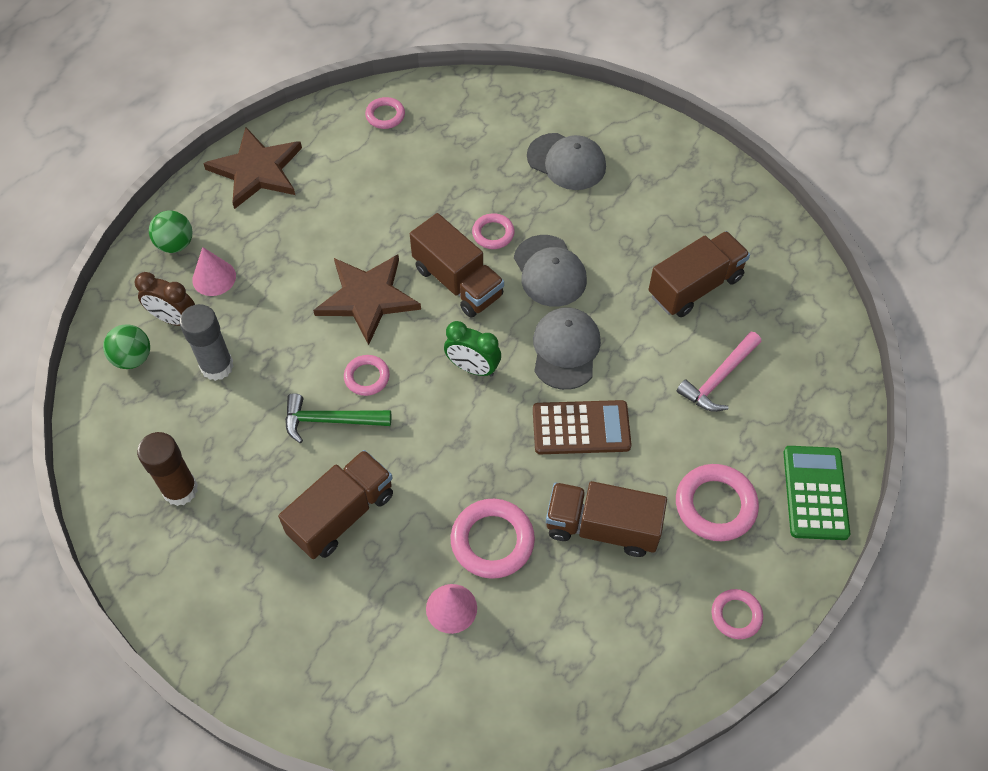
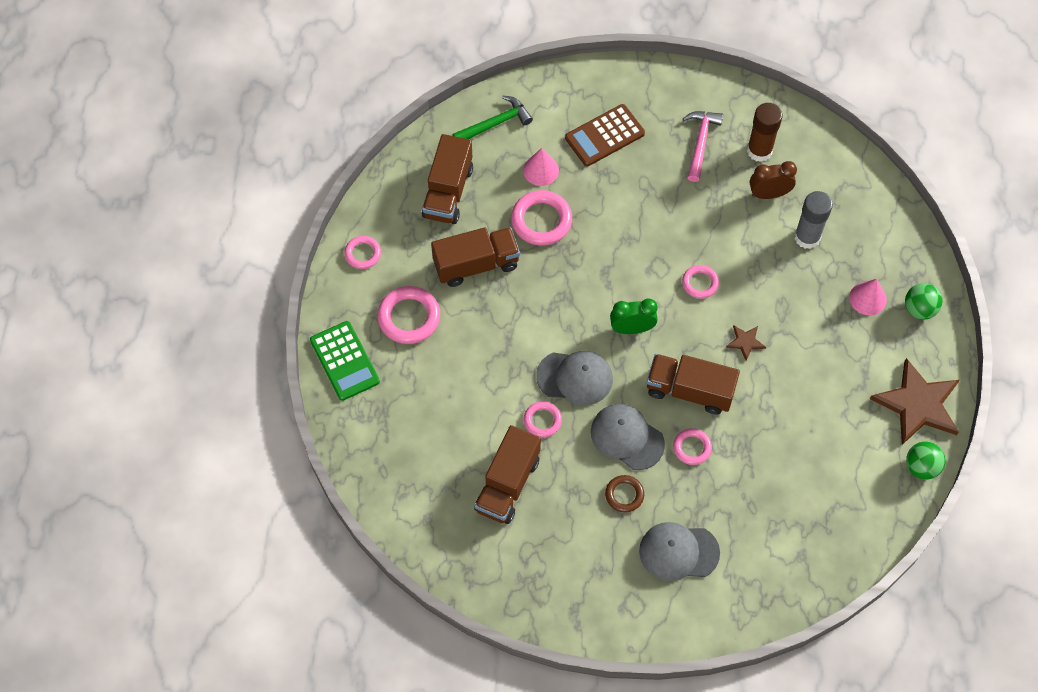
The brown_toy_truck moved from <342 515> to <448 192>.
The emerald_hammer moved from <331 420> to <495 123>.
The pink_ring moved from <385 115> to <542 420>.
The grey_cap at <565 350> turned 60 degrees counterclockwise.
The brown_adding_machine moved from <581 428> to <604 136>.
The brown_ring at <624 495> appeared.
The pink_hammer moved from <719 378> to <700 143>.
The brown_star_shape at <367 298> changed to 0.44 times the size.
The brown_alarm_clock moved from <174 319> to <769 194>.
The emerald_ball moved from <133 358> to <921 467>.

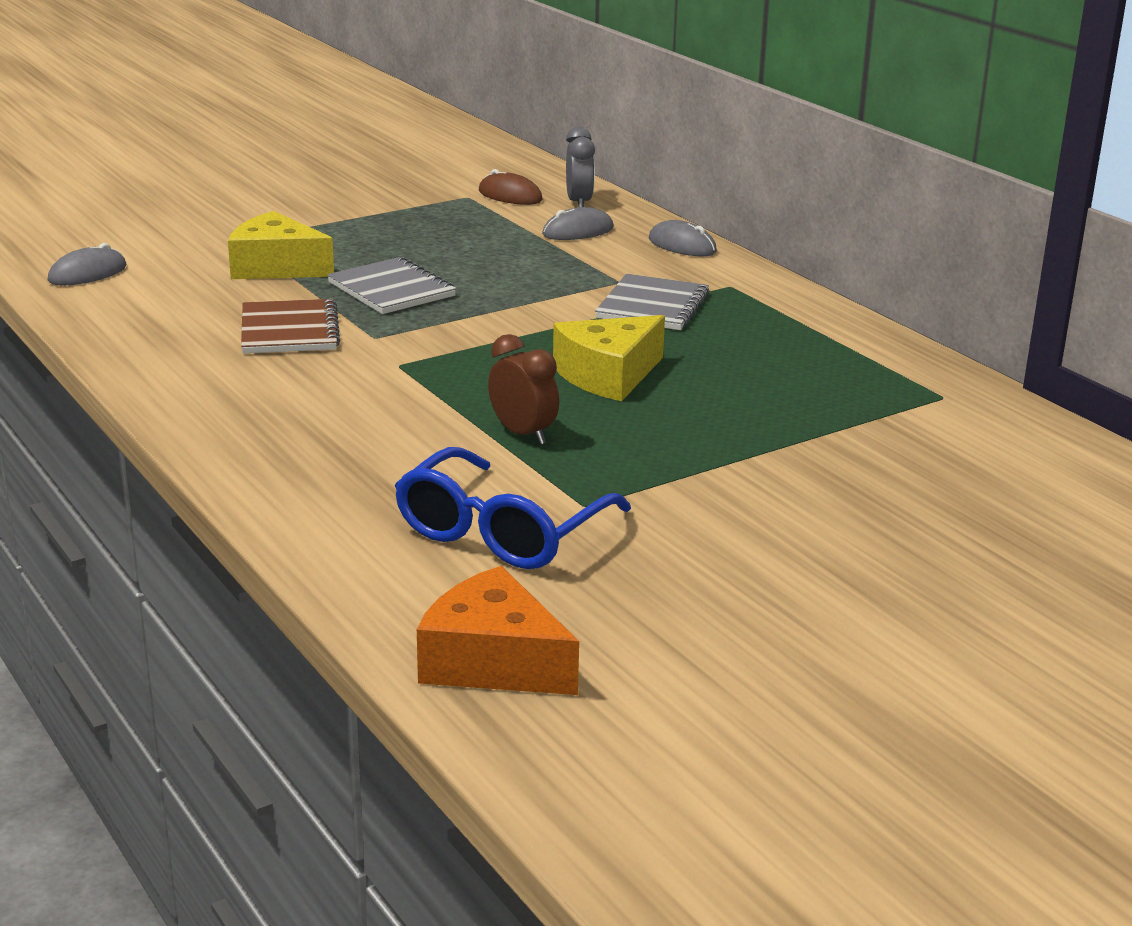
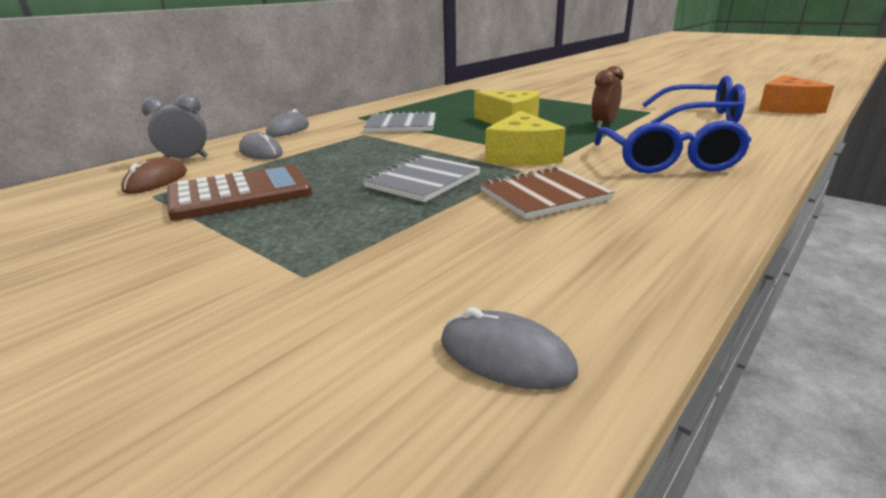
The brown_adding_machine at <240 193> appeared.
The bright_yellow_piece_of_cheese moved from <276 267> to <522 155>.
The blue_spectacles at <667 162> appeared.

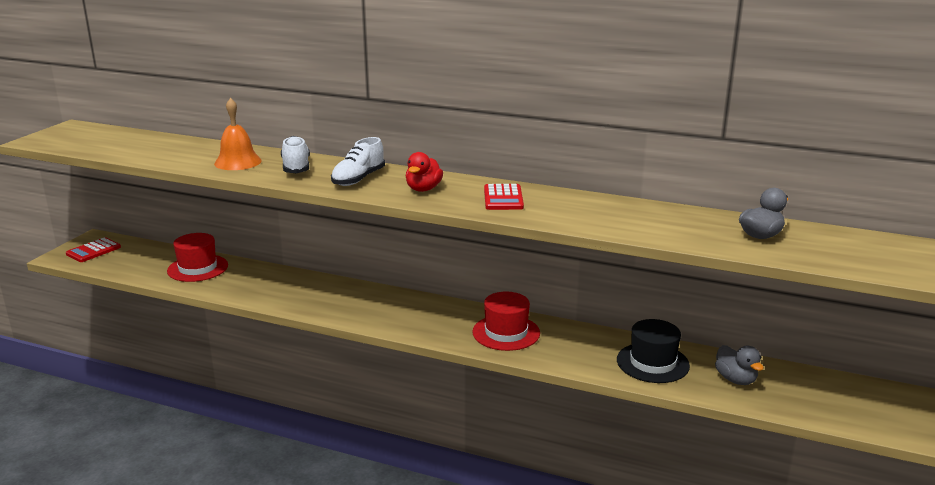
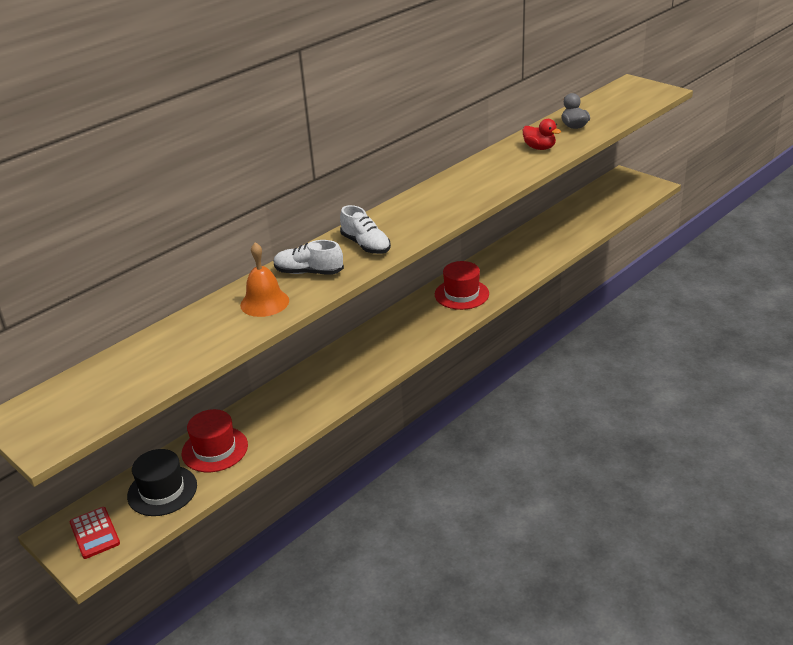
The ebony_hat moved from <652 363> to <162 491>.
The red_rubber_duck moved from <423 189> to <539 148>.
The red_adding_machine at <503 198> disappeared.
The grey_rubber_duck at <735 379> disappeared.

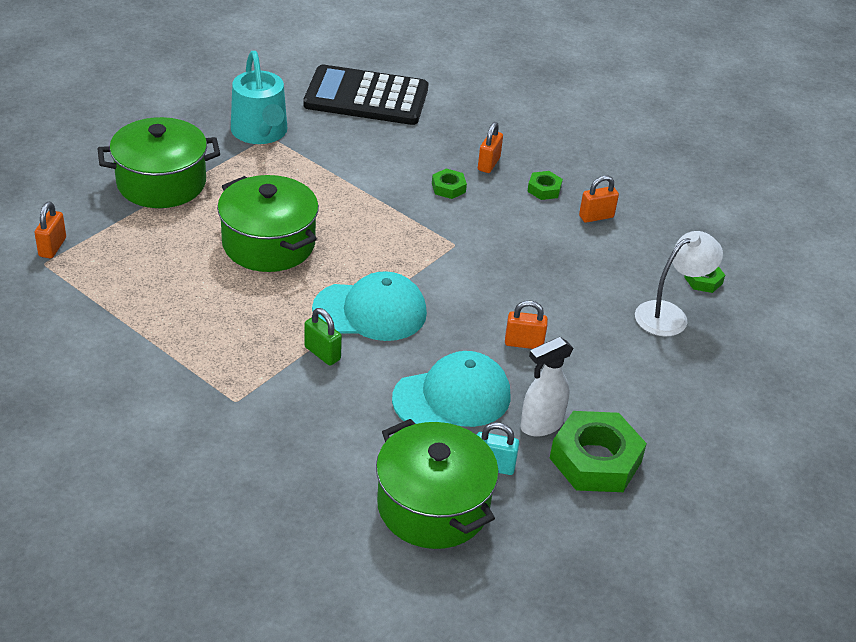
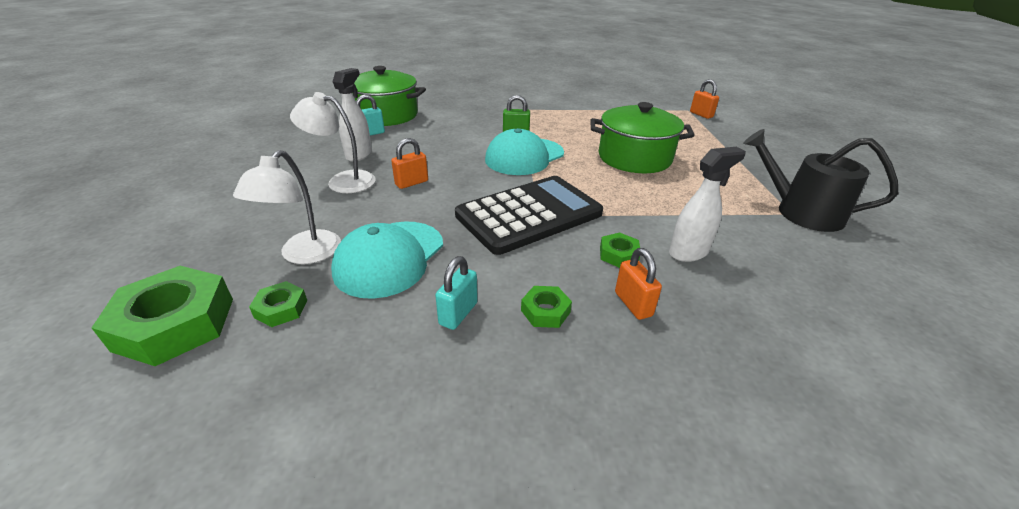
The emerald_hexagon_nut moved from <595 460> to <175 323>.
The white_reading_lamp at <342 181> appeared.
The teal_cap moved from <452 397> to <389 258>.
The orange-coloured_padlock at <596 216> became the teal_padlock at <458 313>.
The ebony_adding_machine moved from <366 97> to <529 214>.
The white_spray_cleaner at <689 252> appeared.
The teal_sprinkling_can at <260 132> became the ebony_sprinkling_can at <801 212>.
The emerald_pot at <161 183> disappeared.

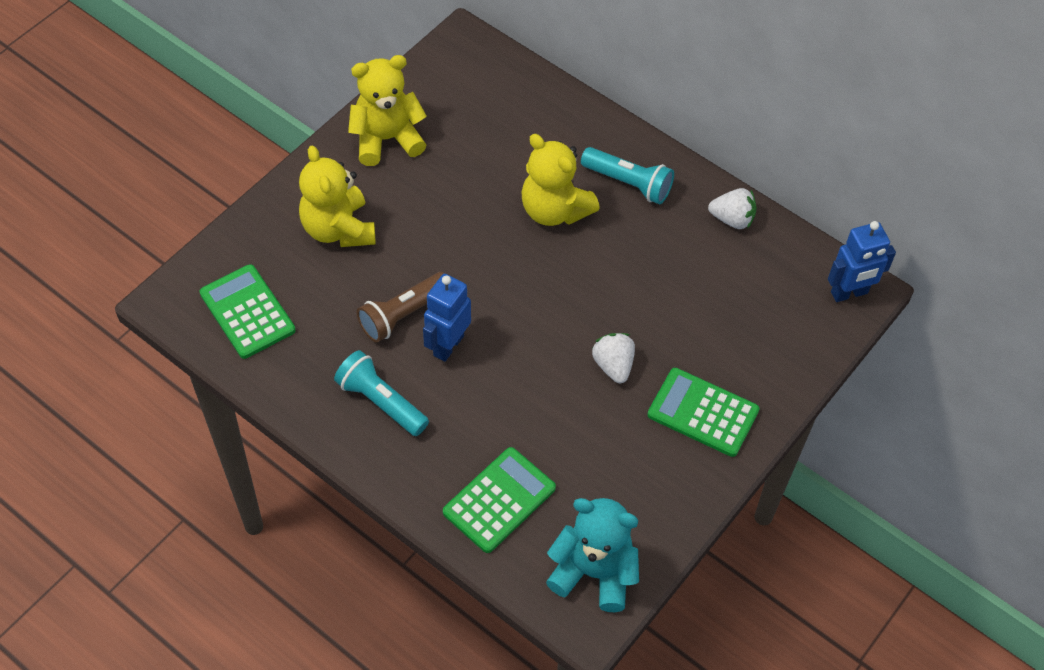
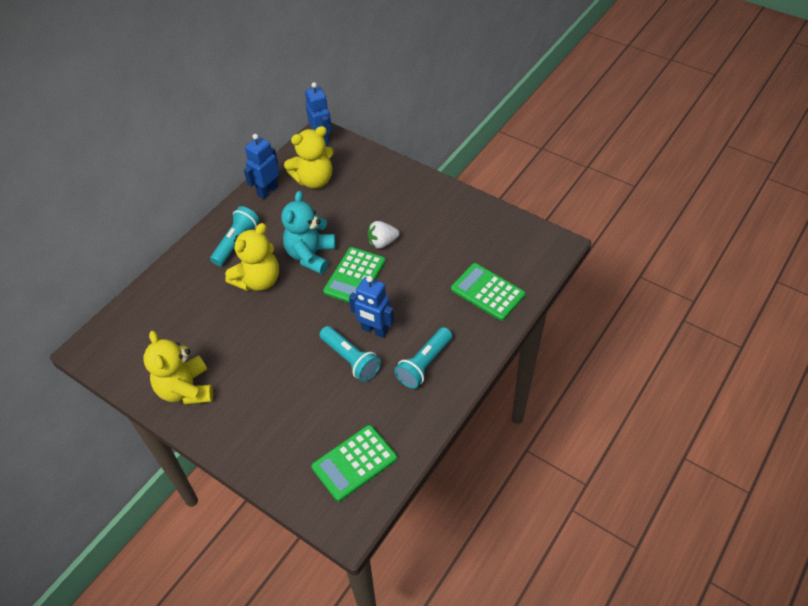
The white_berry at <732 219> was replaced by the blue_robot_figure at <267 191>.
The teal_teddy moved from <594 572> to <310 255>.
The bright_yellow_teddy moved from <338 229> to <314 180>.
The brown_pocket_torch at <403 315> became the teal_pocket_torch at <351 359>.
The emerald_adding_machine moved from <703 412> to <354 276>.

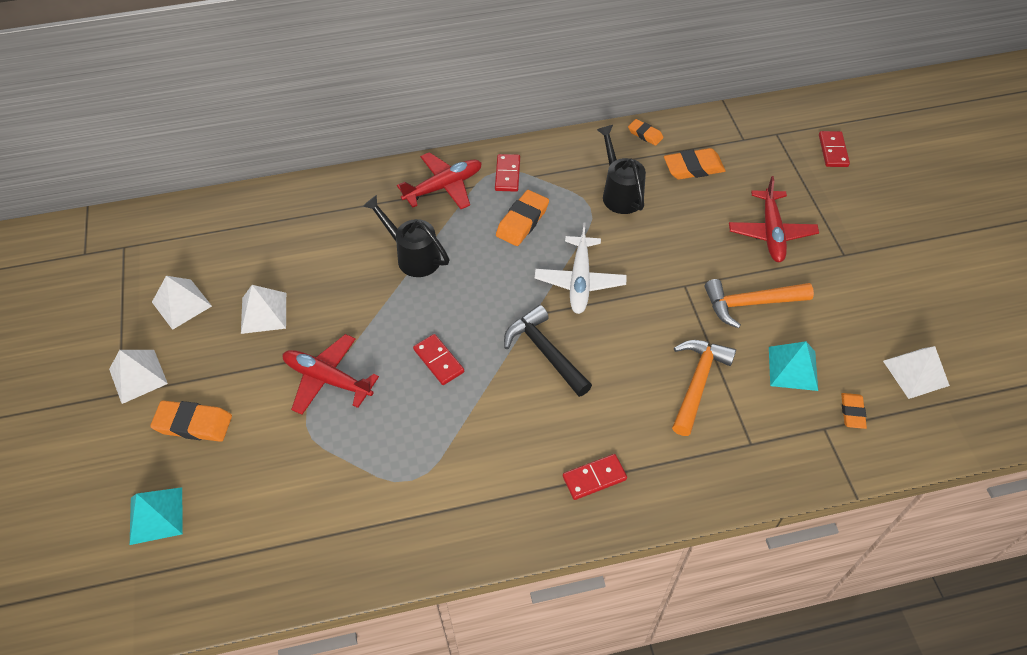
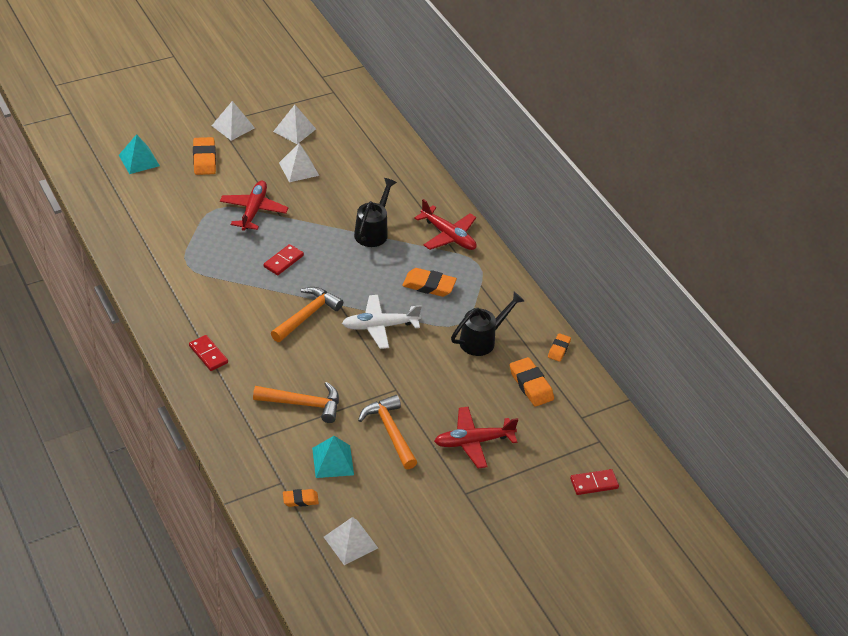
The ebony_hammer at <545 352> became the orange-coloured_hammer at <307 315>.
The red_domino at <507 174> disappeared.

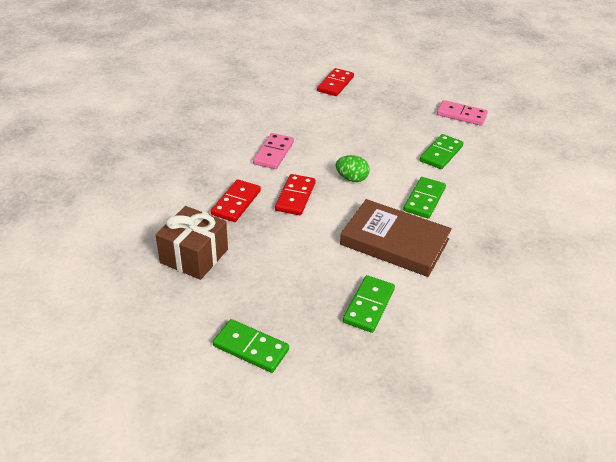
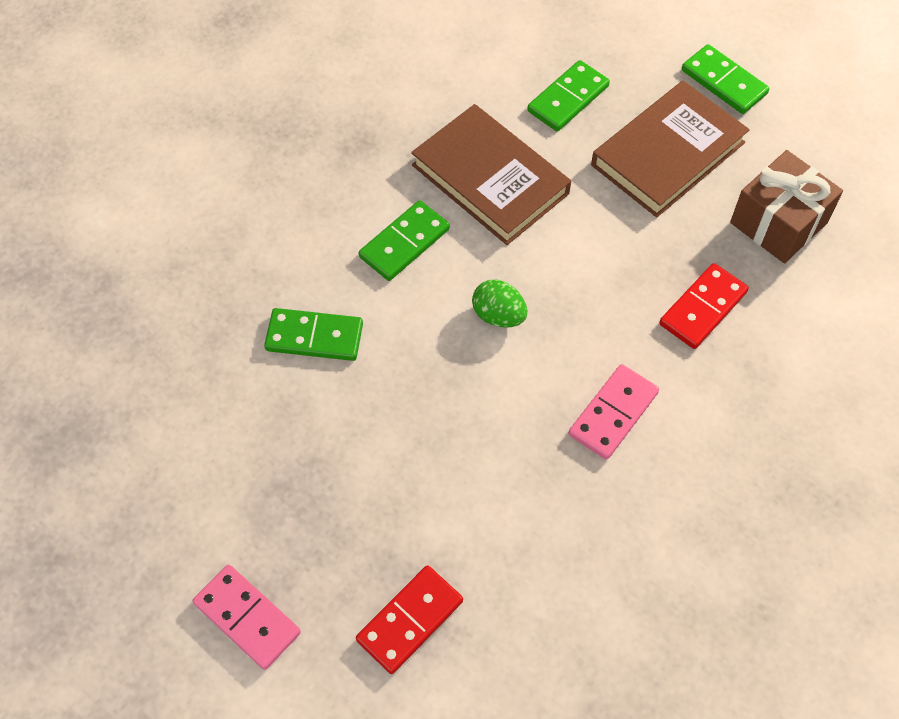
The pink_domino moved from <461 115> to <247 618>.
The emerald_domino at <441 153> turned 45 degrees clockwise.
The brown_hardback at <668 154> appeared.
The red_domino at <295 196> disappeared.

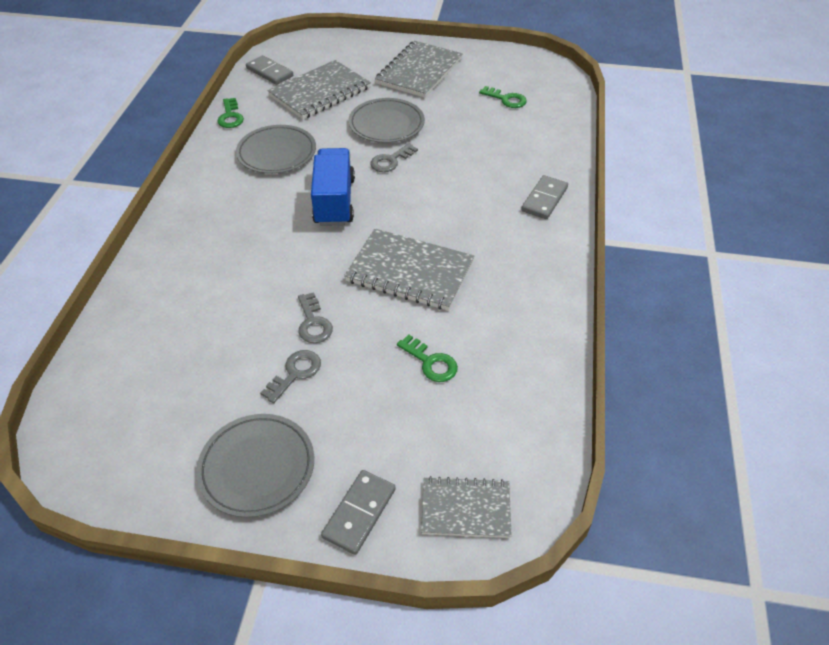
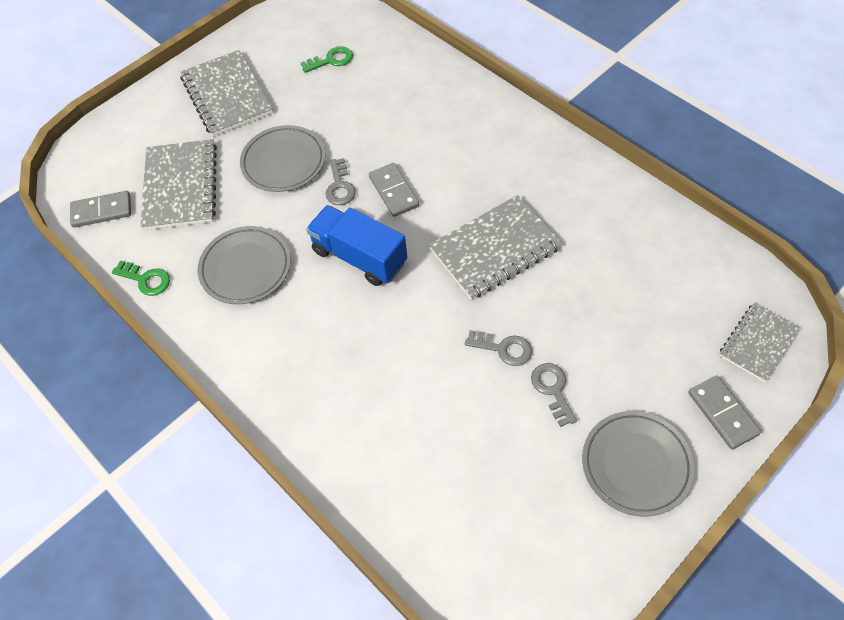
The grey_domino moved from <544 199> to <393 191>.
The emerald_door_key at <431 362> disappeared.

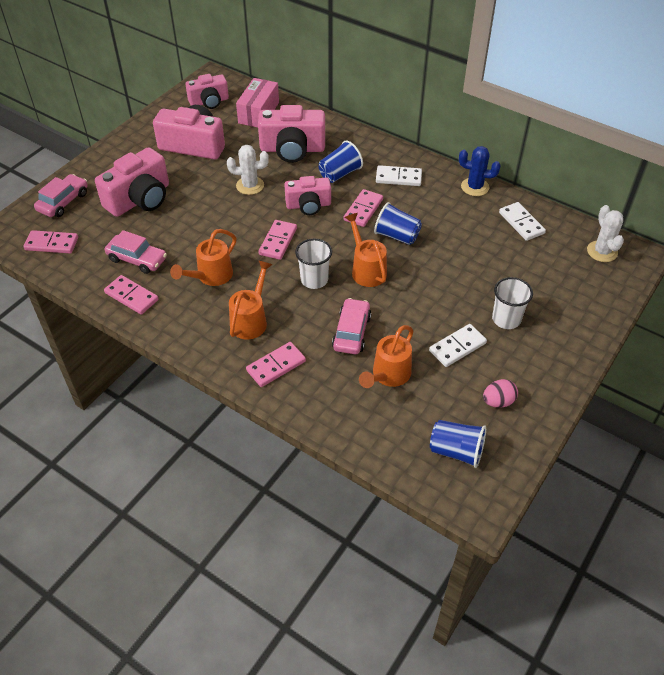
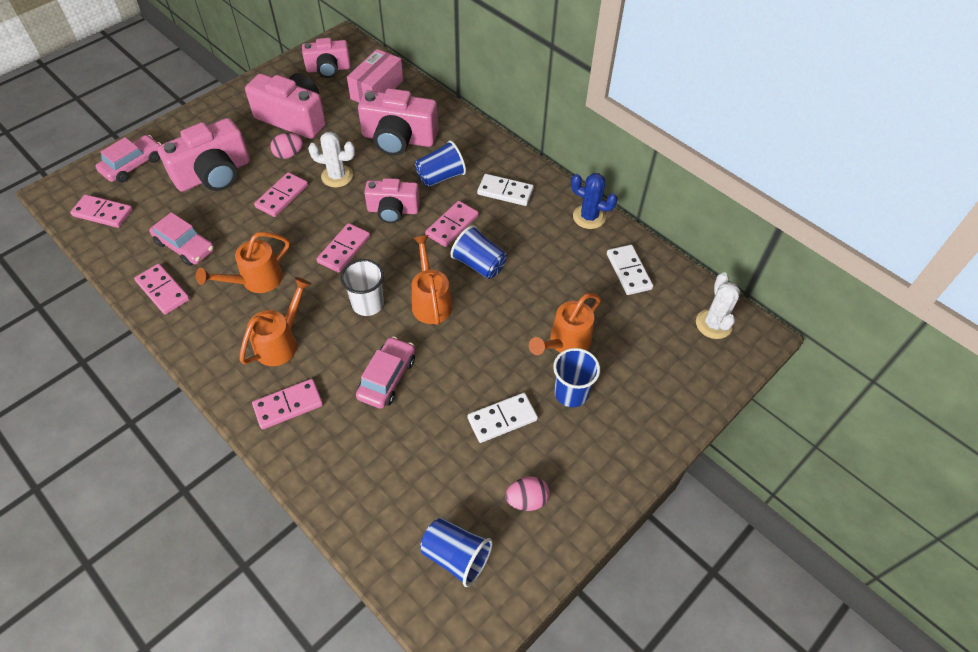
The pink_domino at <282 196> appeared.
The pink_egg_shape at <289 154> appeared.
The orange-coloured_sprinkling_can moved from <388 375> to <565 342>.
The white_beaker at <506 319> became the blue_beaker at <571 393>.

